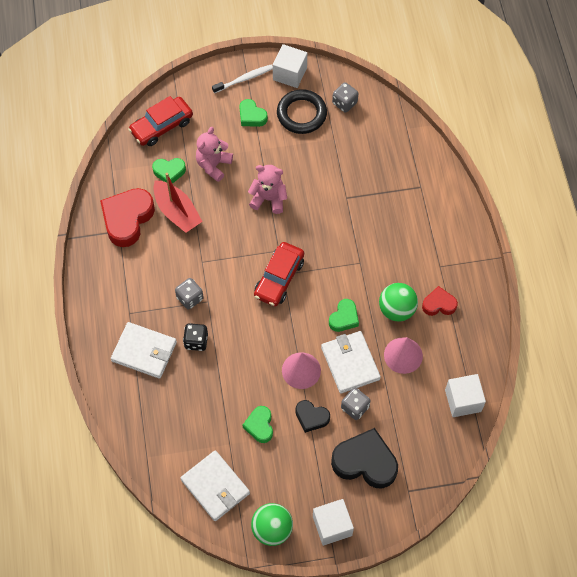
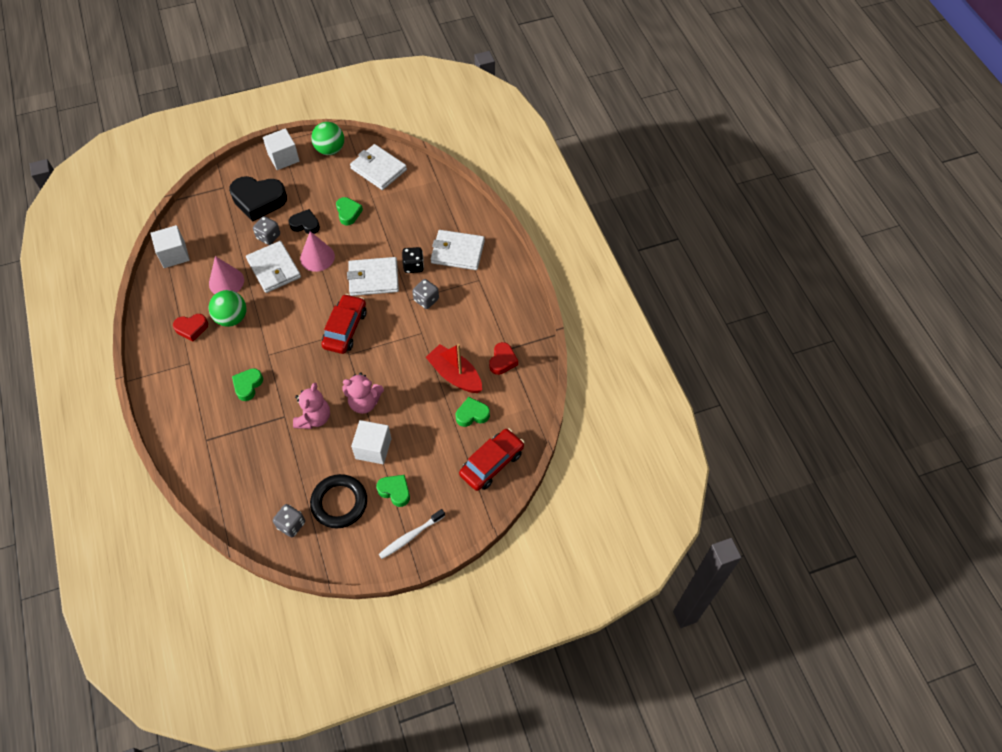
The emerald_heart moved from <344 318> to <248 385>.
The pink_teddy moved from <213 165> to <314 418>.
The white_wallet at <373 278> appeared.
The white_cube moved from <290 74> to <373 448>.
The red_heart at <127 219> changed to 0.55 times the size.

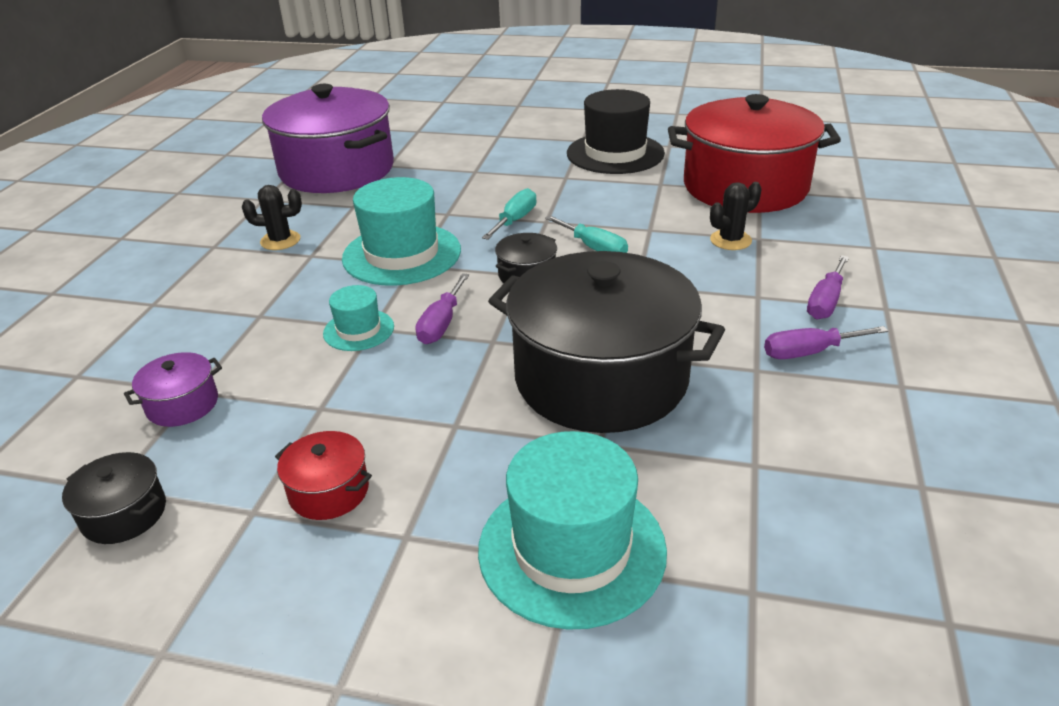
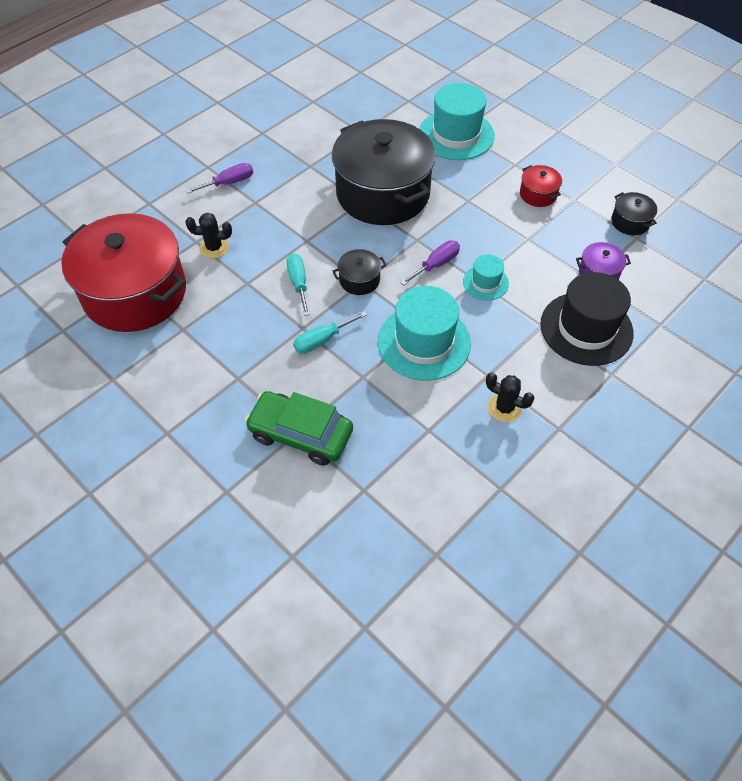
The emerald_toy_car at <300 434> appeared.
The ebony_hat moved from <615 153> to <586 328>.
The violet_pot at <337 170> disappeared.
The violet_flat_screwdriver at <809 352> disappeared.

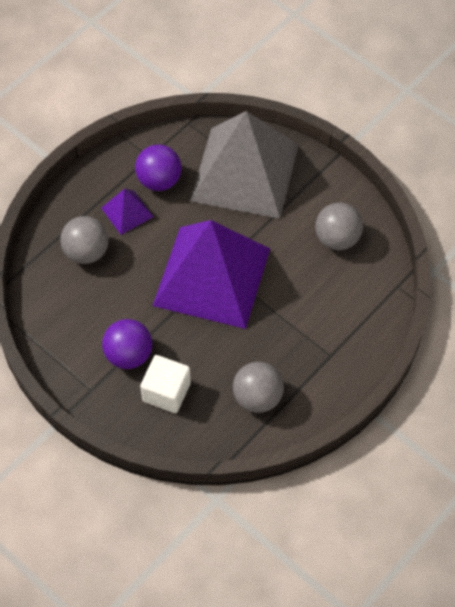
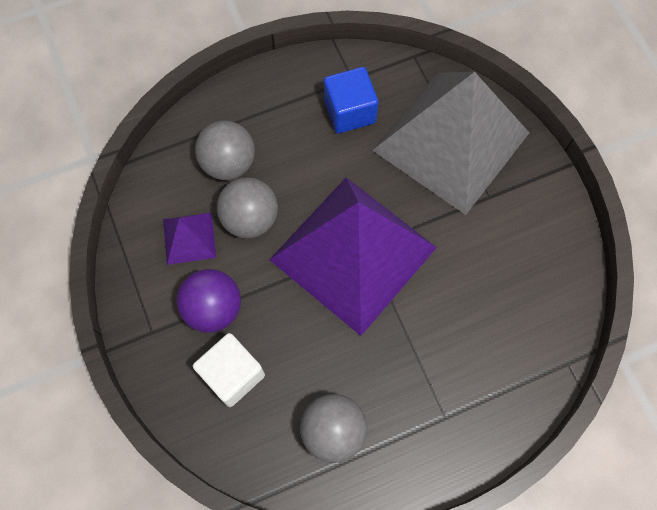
The violet_solid_pyramid moved from <127 212> to <189 238>.
The grey_ball moved from <337 239> to <250 219>.
The violet_ball at <159 180> was replaced by the blue_cube at <349 111>.

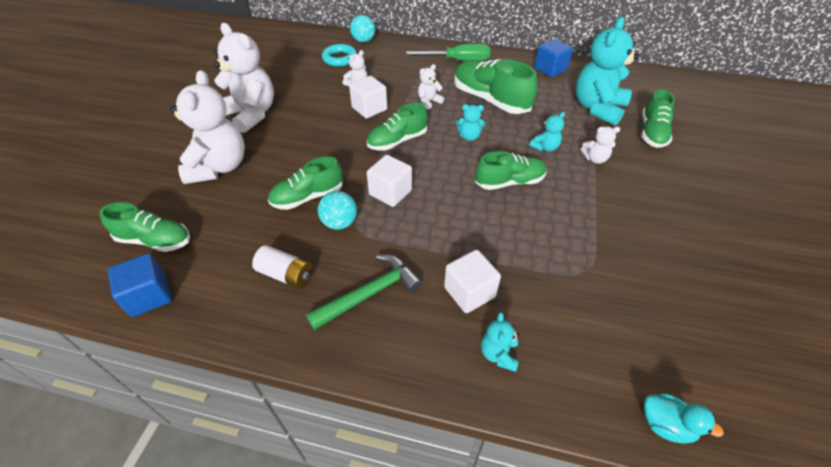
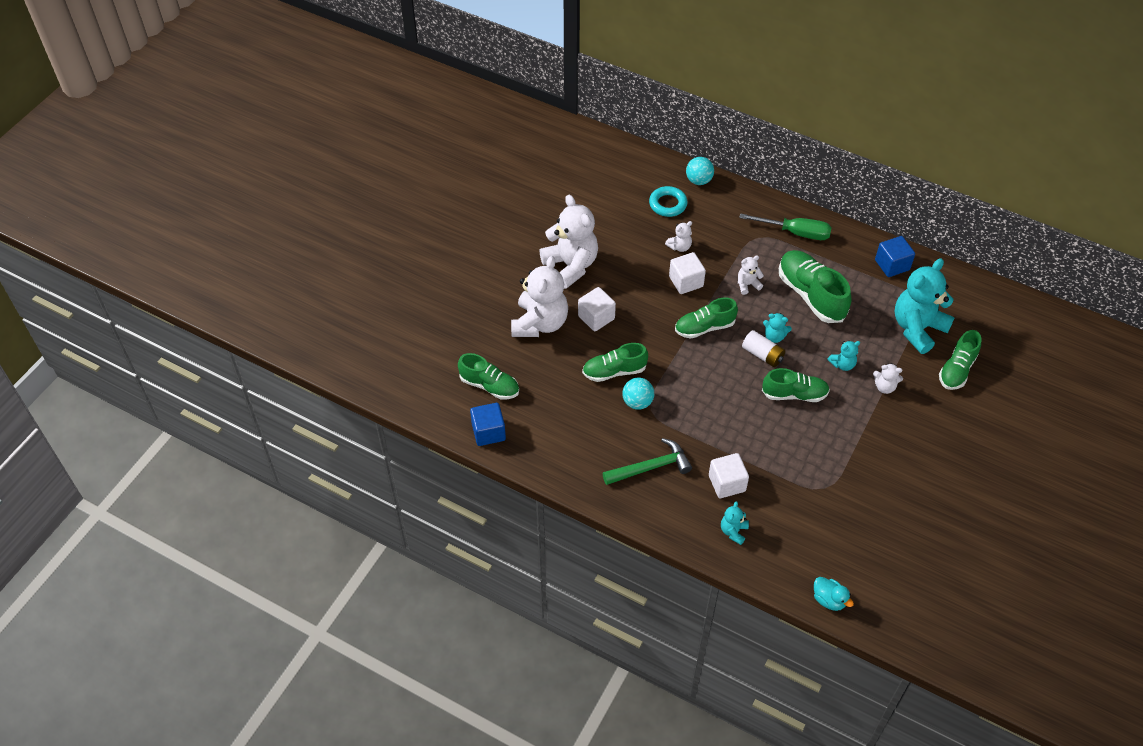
The white_cube moved from <390 192> to <596 317>.
The white_AA_battery moved from <286 275> to <762 355>.

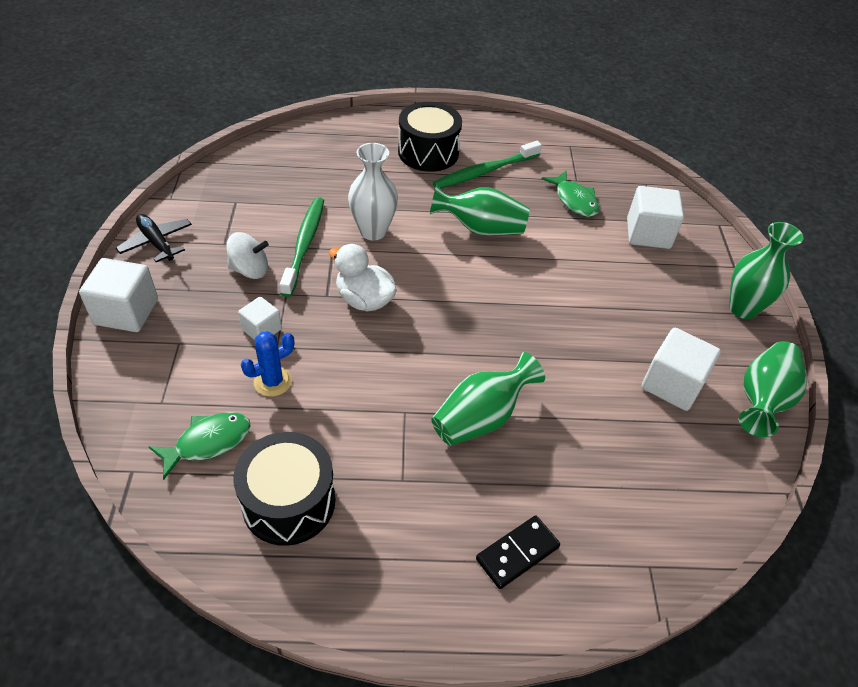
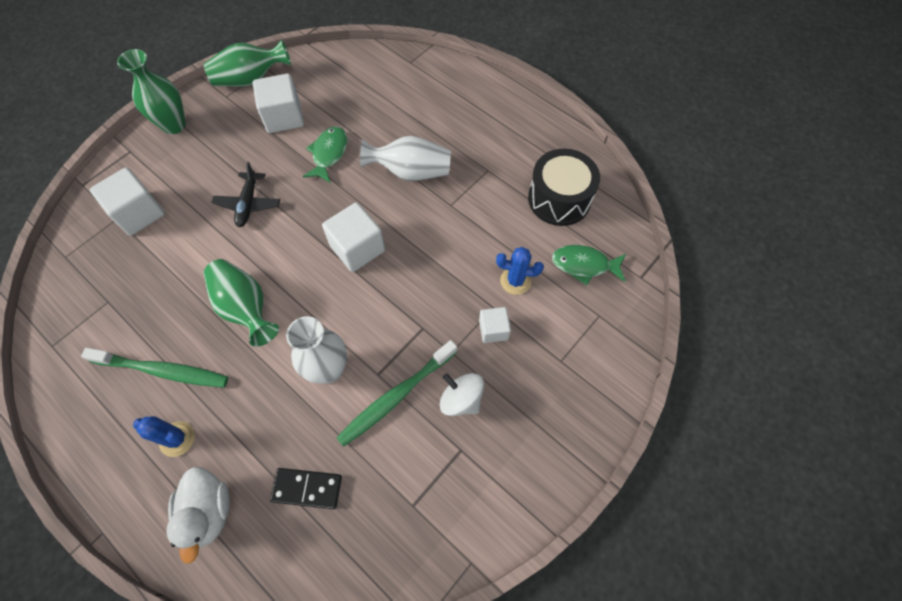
The ebony_drum at <428 152> was replaced by the blue_cactus at <177 439>.
The white_rubber_duck moved from <364 300> to <208 511>.
The ebony_aeroplane moved from <157 243> to <248 204>.
The ebony_domino moved from <517 553> to <307 489>.
The emerald_toy_fish moved from <574 200> to <329 154>.
The white_cube moved from <126 312> to <357 248>.
The emerald_tall_vase at <481 417> became the white_tall_vase at <411 172>.

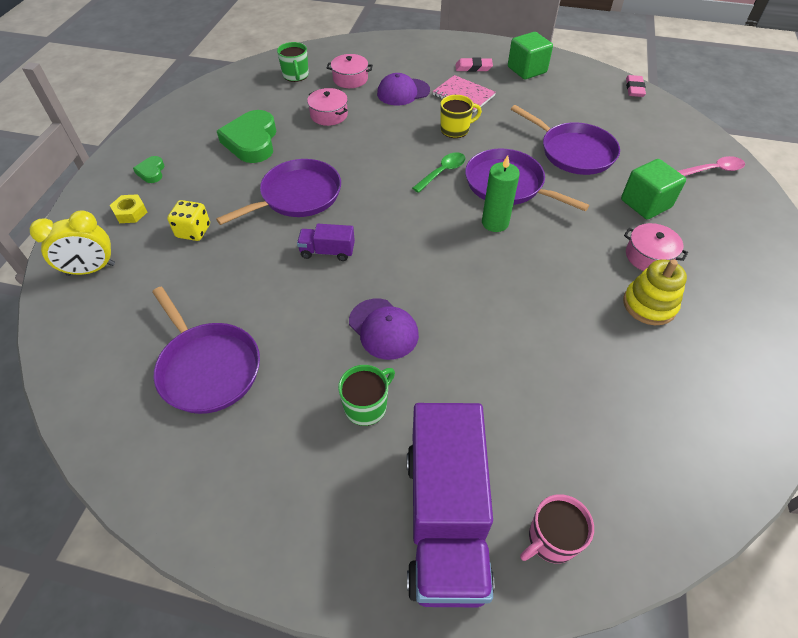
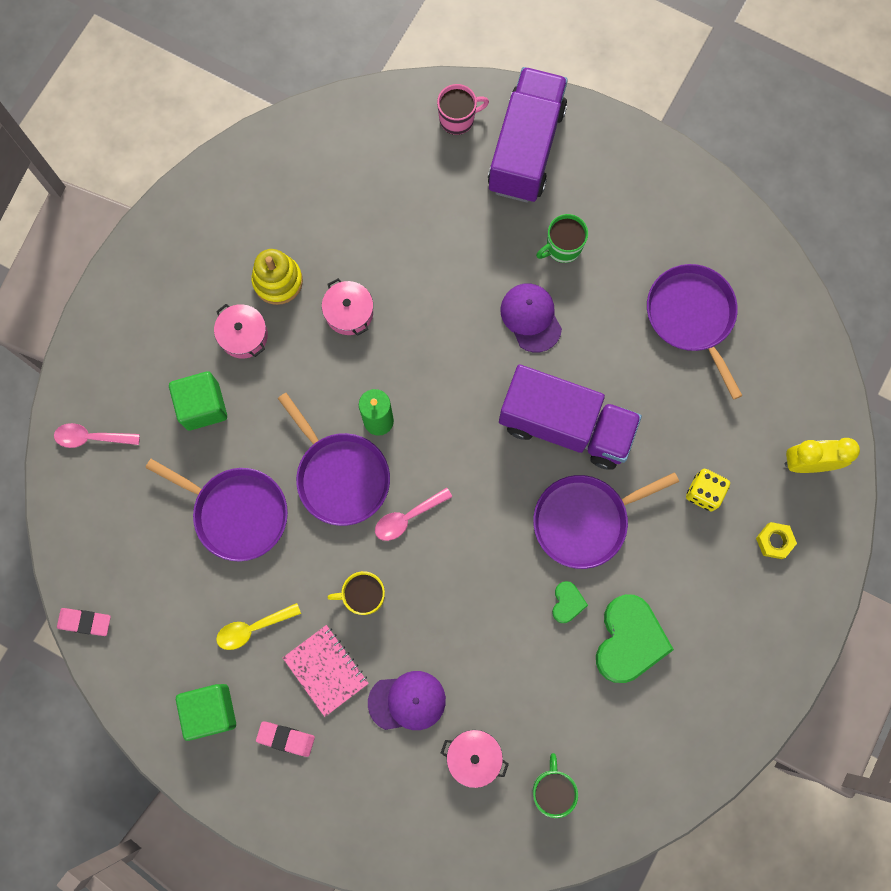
The pink_pencil_eraser at <634 89> turned 75 degrees clockwise.
The violet_frying_pan at <573 152> turned 150 degrees clockwise.
The bright_yellow_spoon at <252 628> appeared.
The pink_pot moved from <329 115> to <349 312>.
The emerald_spoon at <442 172> became the pink_spoon at <407 517>.
The violet_toy_truck at <327 251> changed to 2.29 times the size.
The emerald_heart moved from <151 172> to <567 603>.

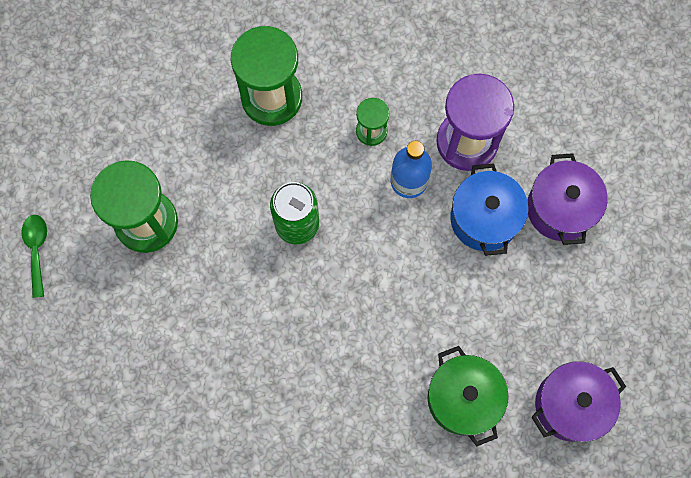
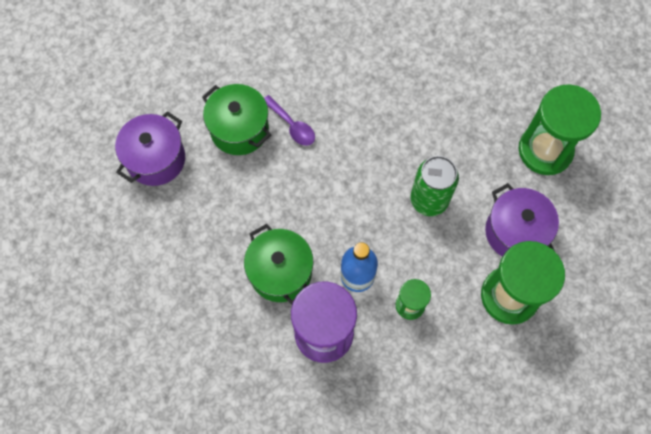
The blue_pot at <484 218> became the emerald_pot at <280 272>.
The violet_spoon at <292 125> appeared.
The violet_pot moved from <560 208> to <515 232>.
The emerald_spoon at <37 250> disappeared.

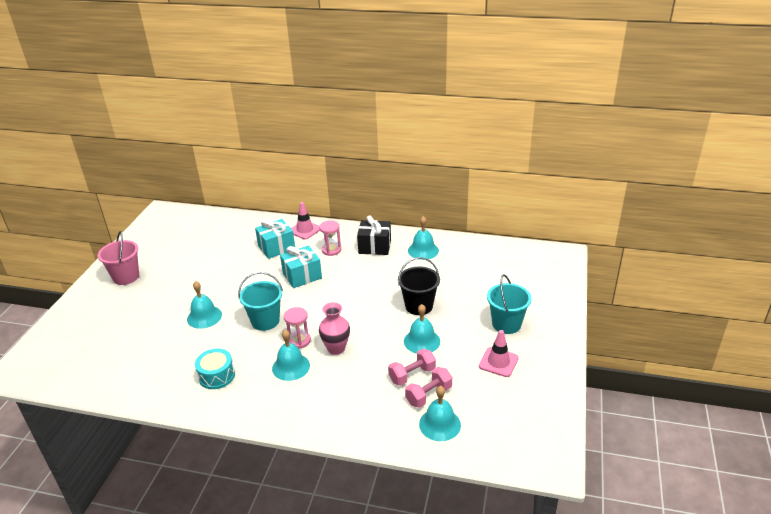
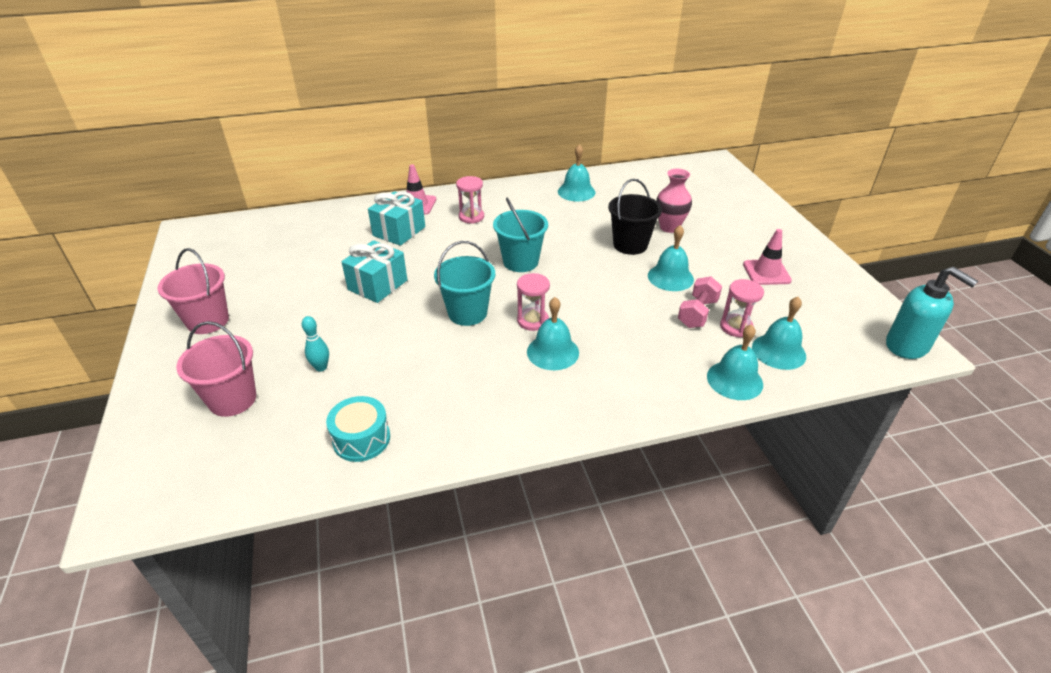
The pink_sand_bucket at <232 399> appeared.
The teal_tenpin at <321 367> appeared.
The teal_drum moved from <217 376> to <361 439>.
The teal_wrapped_gift moved from <302 276> to <377 285>.
The teal_sand_bucket moved from <506 324> to <520 262>.
The pink_tall_vase moved from <336 348> to <669 227>.
The teal_hand_bell moved from <204 317> to <734 380>.
The pink_dumbbell at <428 395> was replaced by the pink_sand_timer at <736 327>.
The teal_pump_bottle at <907 346> appeared.
The ebony_wrapped_gift at <374 247> disappeared.

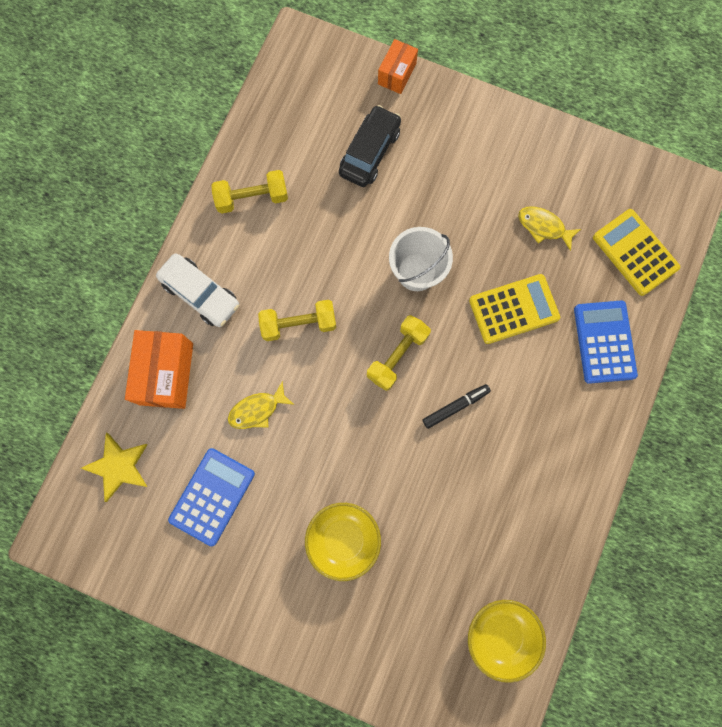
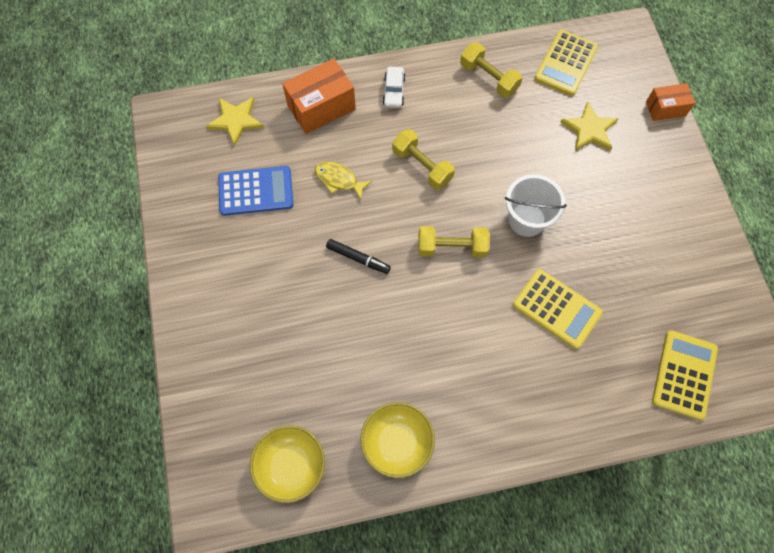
The ebony_felt_pen moved from <455 406> to <358 258>.
The bright_yellow_serving_bowl moved from <343 539> to <397 442>.
The white_toy_car at <201 294> changed to 0.63 times the size.
The bright_yellow_adding_machine at <565 63> appeared.
The ebony_toy_car at <370 152> was replaced by the bright_yellow_star_shape at <589 129>.
The bright_yellow_toy_fish at <543 227> disappeared.
The blue_adding_machine at <604 342> disappeared.

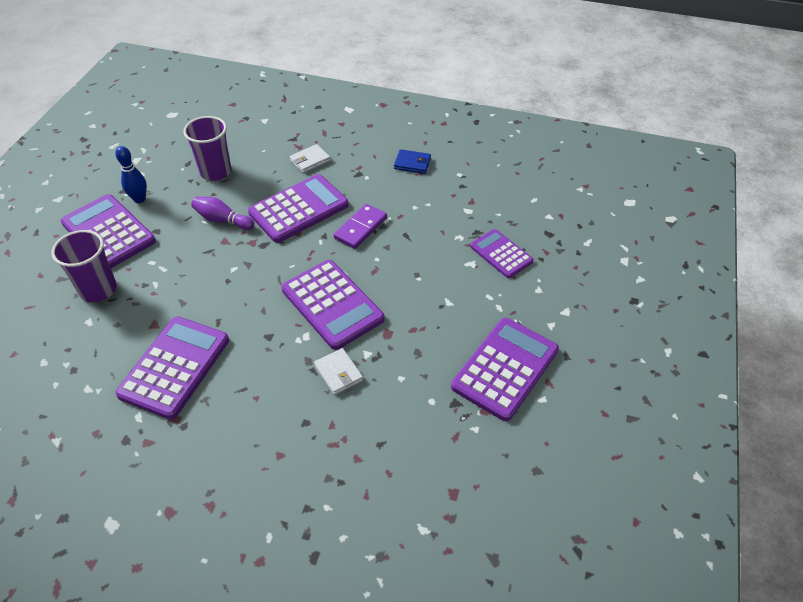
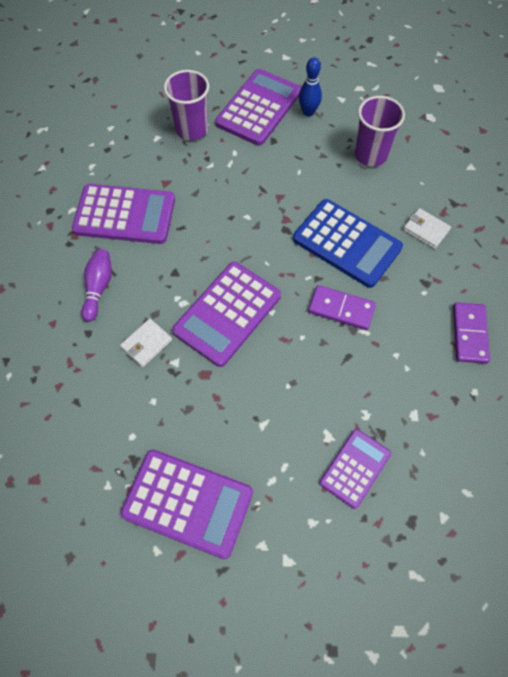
The violet_tenpin moved from <222 220> to <98 288>.
The violet_adding_machine at <298 209> became the blue_adding_machine at <347 243>.
The blue_wallet at <412 163> was replaced by the violet_domino at <469 334>.

